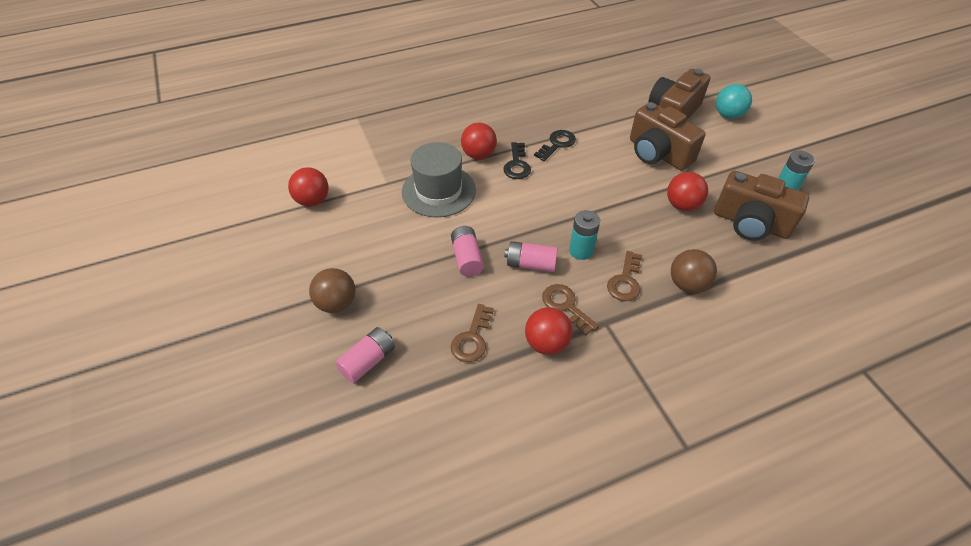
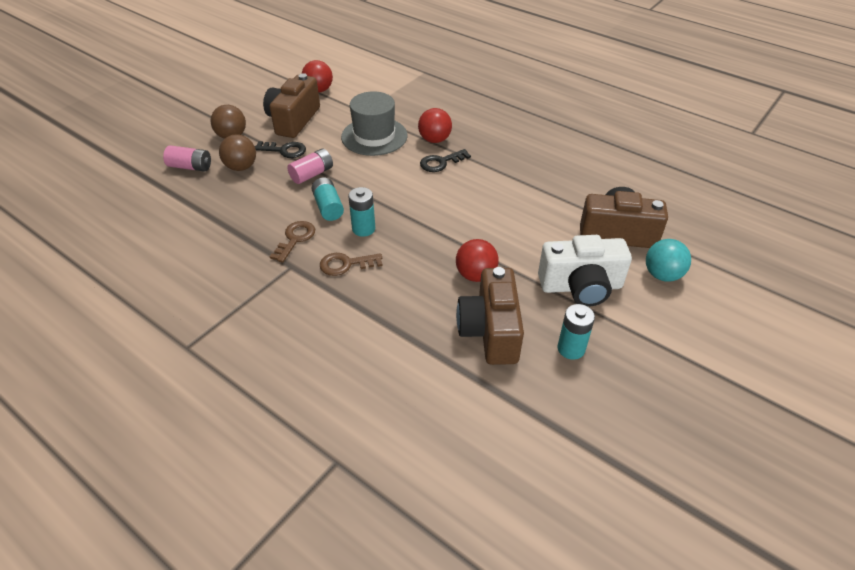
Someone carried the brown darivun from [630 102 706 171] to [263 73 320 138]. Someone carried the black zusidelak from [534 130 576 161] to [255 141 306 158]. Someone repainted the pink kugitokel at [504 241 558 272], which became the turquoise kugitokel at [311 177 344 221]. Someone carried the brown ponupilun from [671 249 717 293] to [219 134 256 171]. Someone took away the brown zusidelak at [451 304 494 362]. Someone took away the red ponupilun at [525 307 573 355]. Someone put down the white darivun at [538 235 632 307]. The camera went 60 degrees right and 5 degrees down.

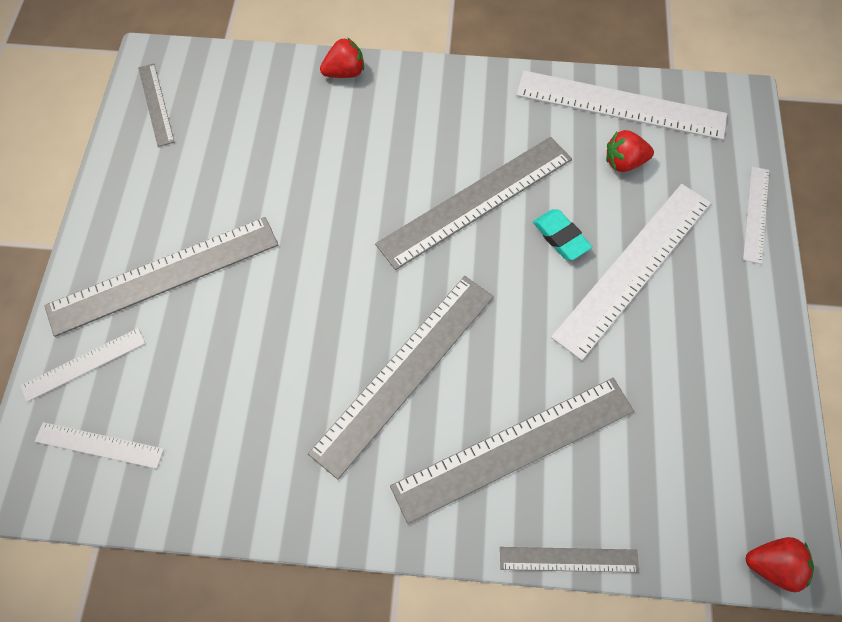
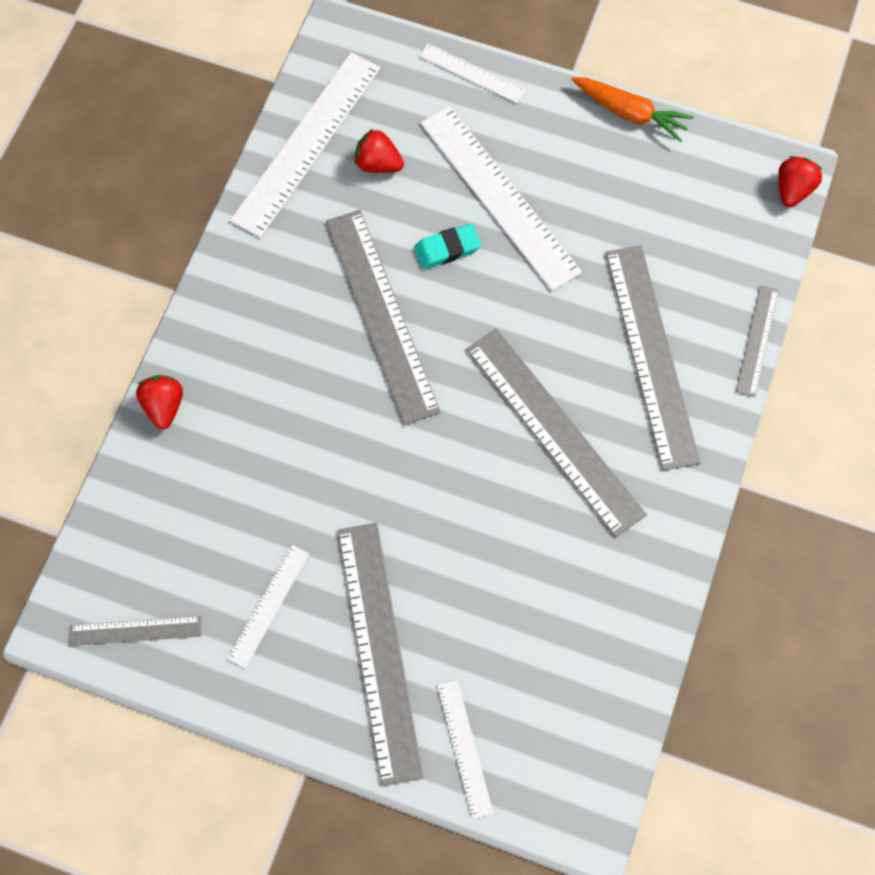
Someone rotated the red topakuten at [606 130 654 172] by 105 degrees clockwise. Someone carried the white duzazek from [35 422 164 469] to [227 545 309 668]. Someone put down the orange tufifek at [571 77 694 142]. The camera went 75 degrees left and 5 degrees up.

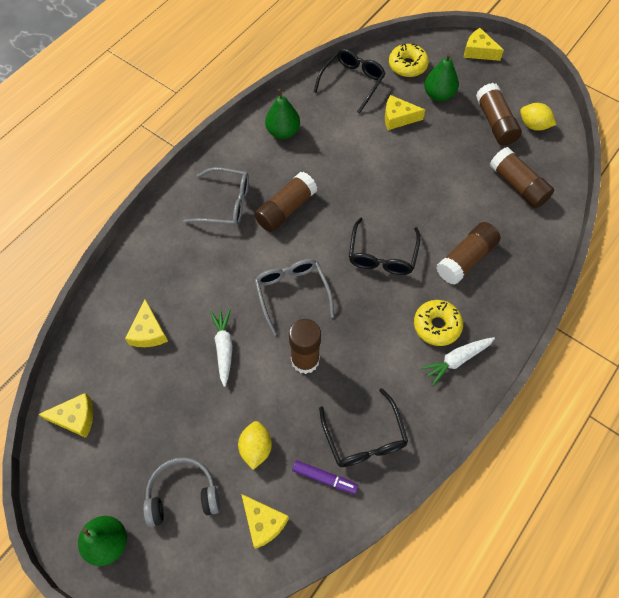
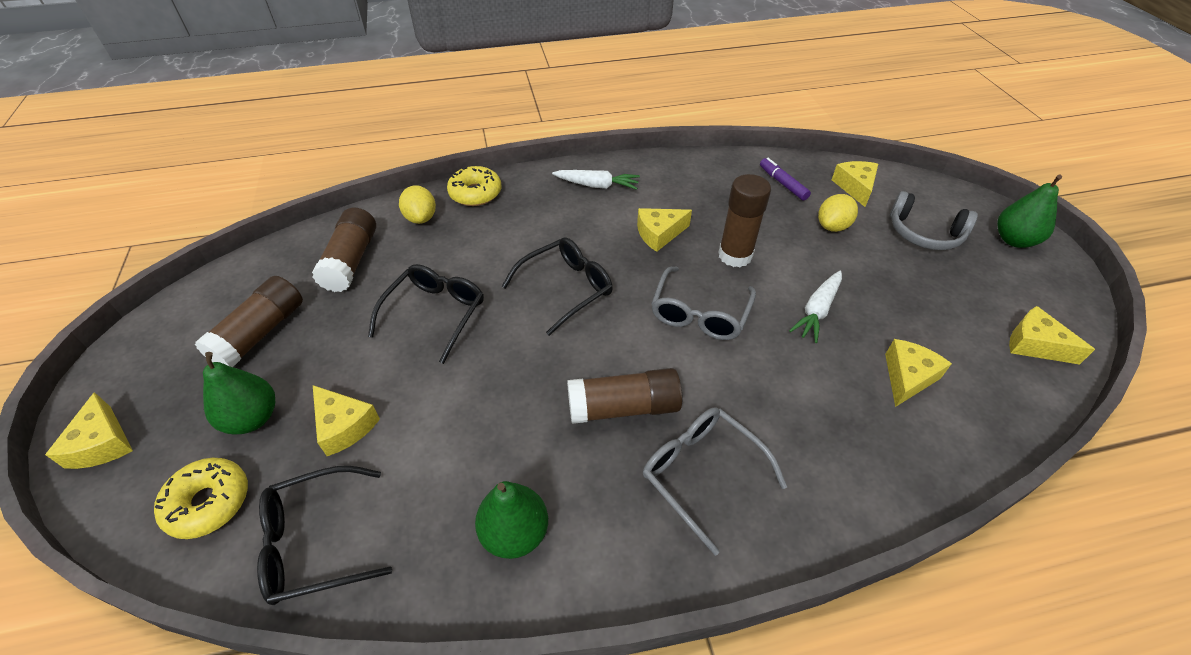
Someone carried the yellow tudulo from [520 103 556 131] to [399 185 436 224]. Someone took away the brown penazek at [436 222 500 285]. Someone carried the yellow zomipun from [414 300 463 346] to [447 166 501 206]. Someone carried the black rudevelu from [319 388 408 467] to [368 264 484 364]. Someone put down the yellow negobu at [637 208 692 252]. The camera went 140 degrees left and 15 degrees down.

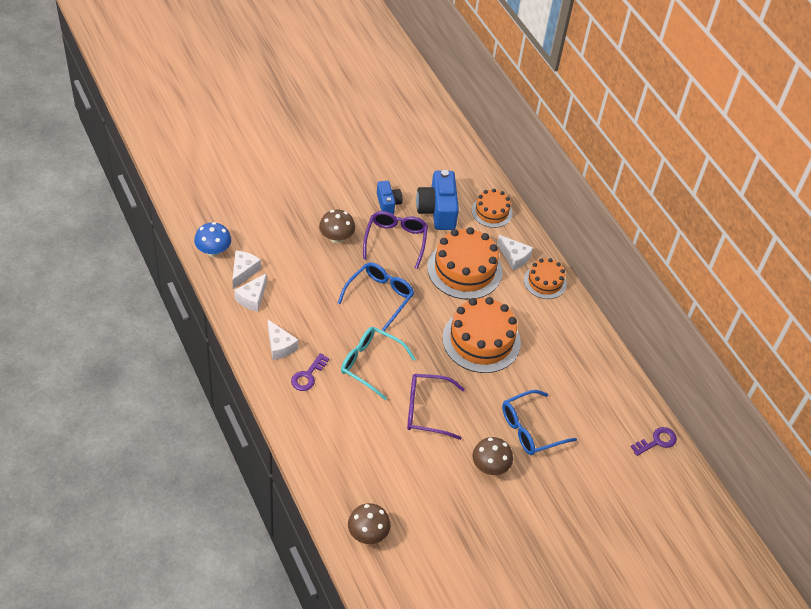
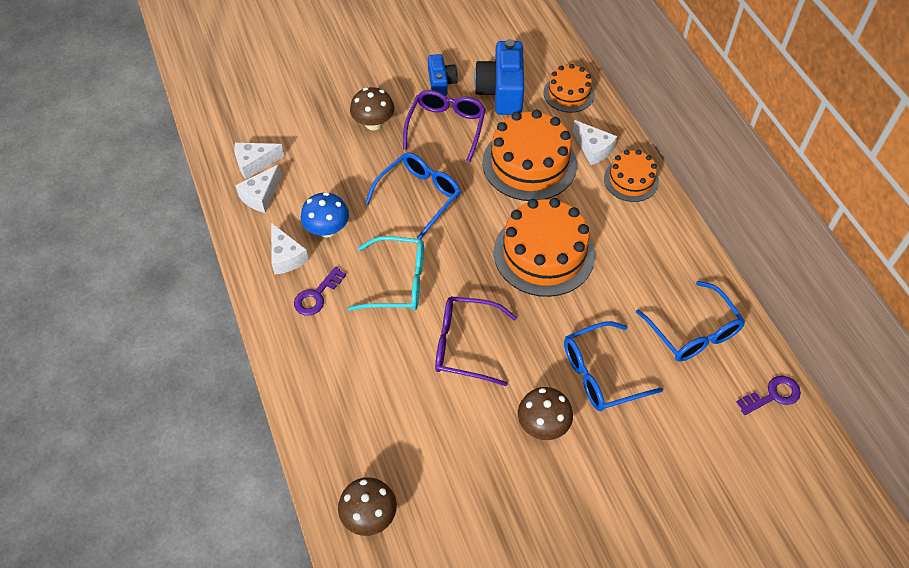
Someone carried the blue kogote from [194 222 231 257] to [301 192 349 238]. Someone rotated the white negobu at [232 251 261 289] by 135 degrees counterclockwise. Someone rotated the turquoise rudevelu at [341 327 416 400] by 150 degrees clockwise. Someone put down the blue rudevelu at [636 281 745 362]. The camera went 10 degrees right and 5 degrees up.

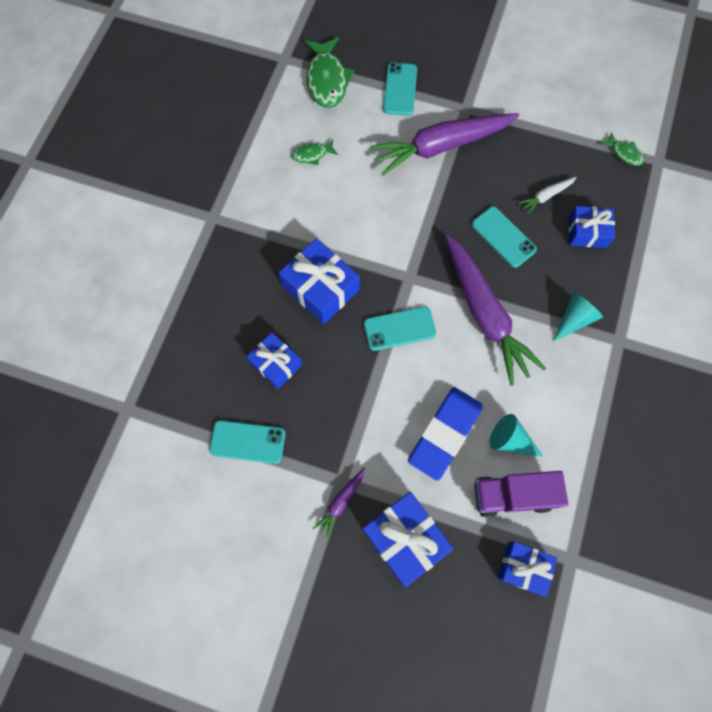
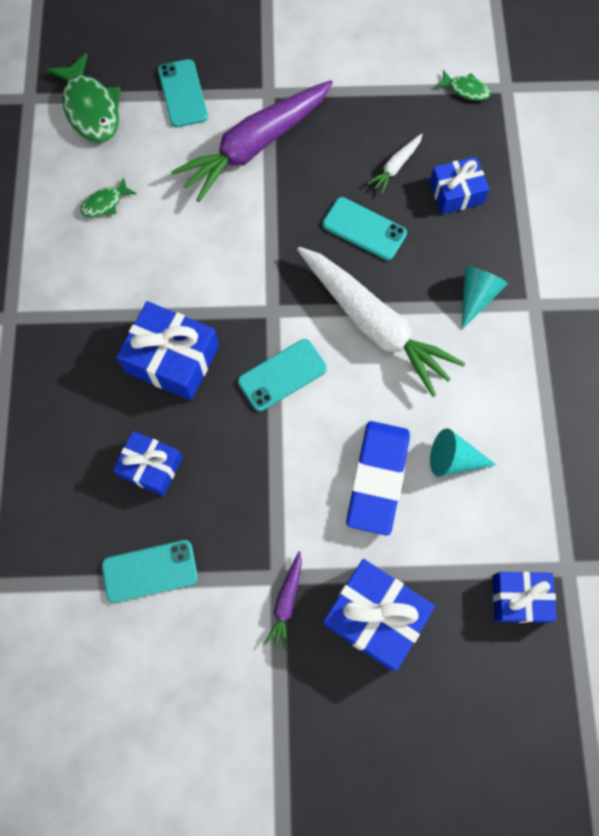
Someone repainted the purple tufifek at [445 234 546 386], which became the white tufifek at [297 247 465 397]. Someone took away the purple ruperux at [474 471 568 517]. The camera went 20 degrees left and 0 degrees up.

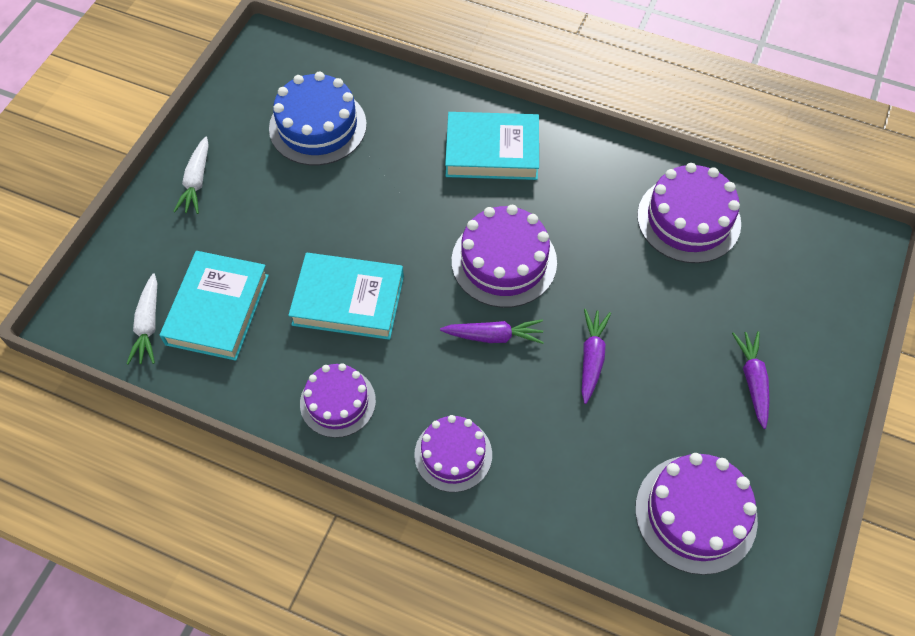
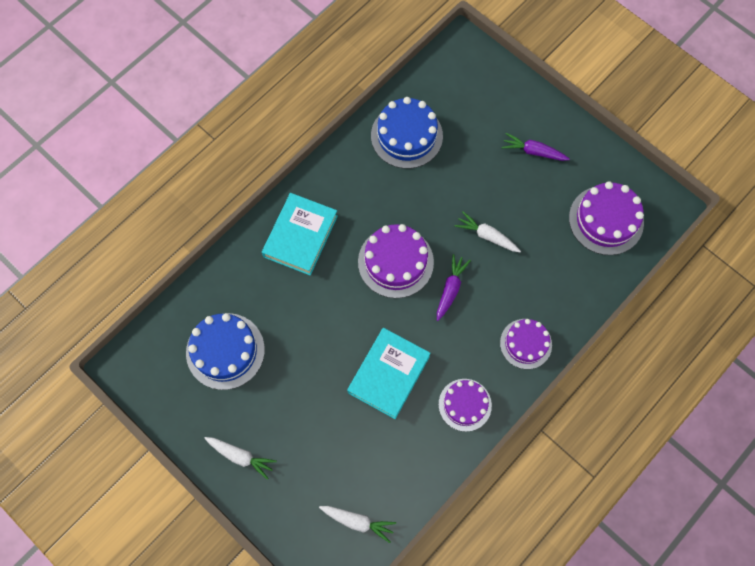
Someone repainted the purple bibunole at [637 163 741 263], which became the blue bibunole at [371 97 443 169]. Someone took away the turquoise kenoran at [160 251 269 361]. Someone repainted the purple tufifek at [582 309 611 404], which became the white tufifek at [455 212 521 252]. The camera went 70 degrees left and 10 degrees up.

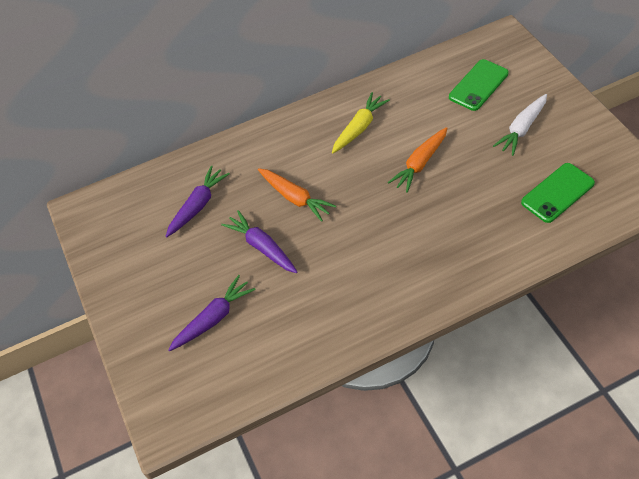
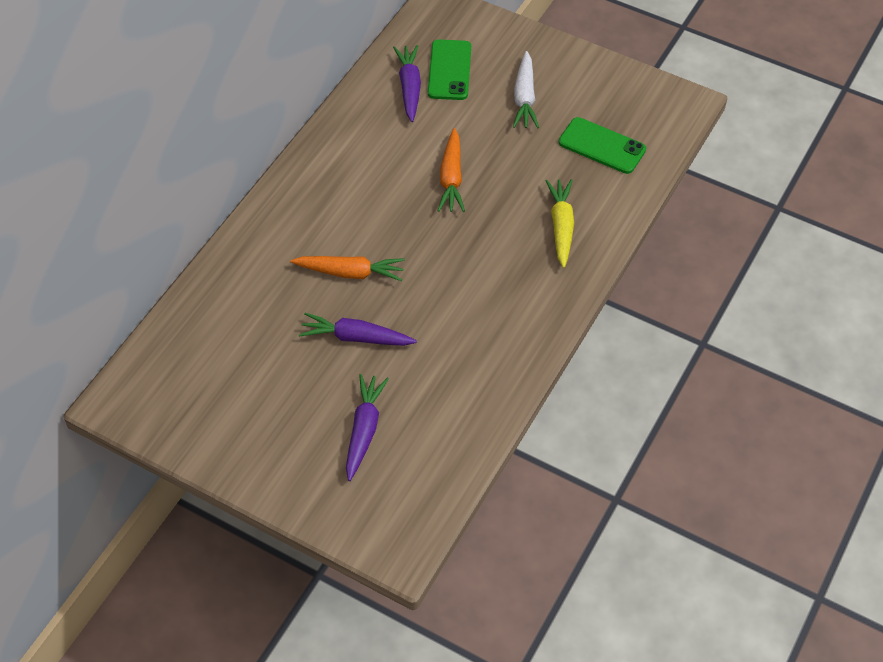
Someone carried the yellow tufifek from [332 92 390 153] to [545 179 574 268]. Someone rotated the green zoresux at [521 163 595 223] by 75 degrees counterclockwise. Someone carried the purple tufifek from [165 166 230 237] to [393 45 421 122]. The camera went 40 degrees left and 0 degrees up.

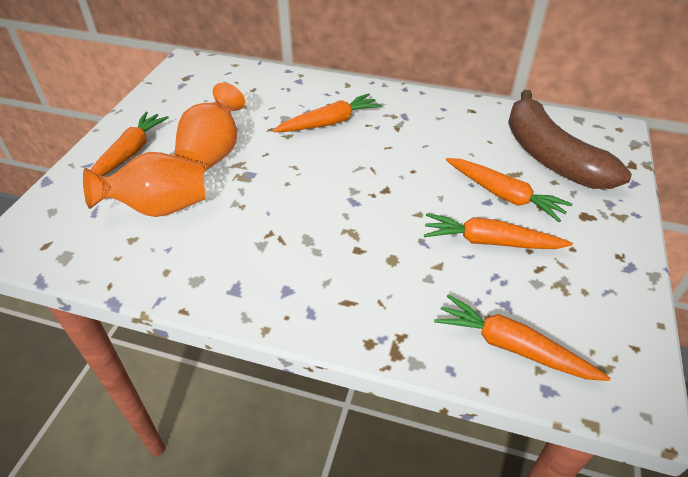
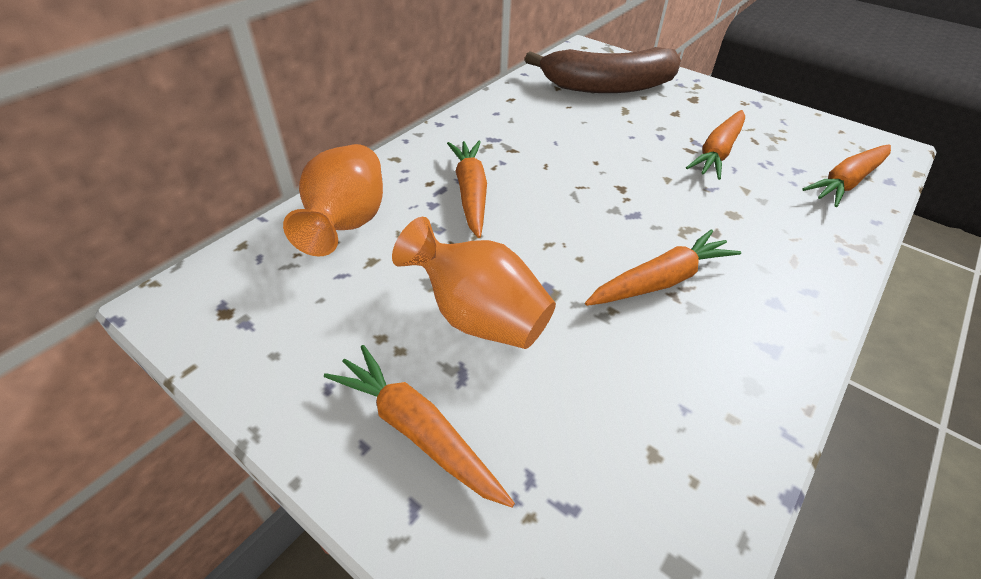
Someone carried the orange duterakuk from [83 152 205 217] to [283 144 383 256]. Someone carried the orange tufifek from [446 158 573 222] to [585 229 741 306]. The camera went 70 degrees left and 0 degrees up.

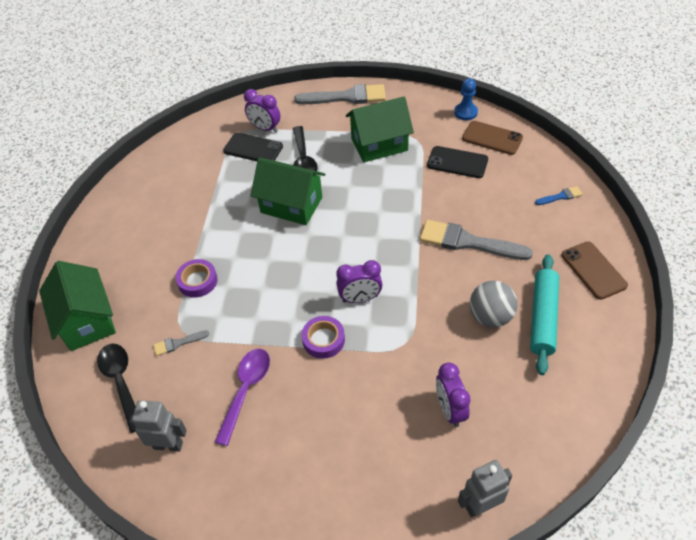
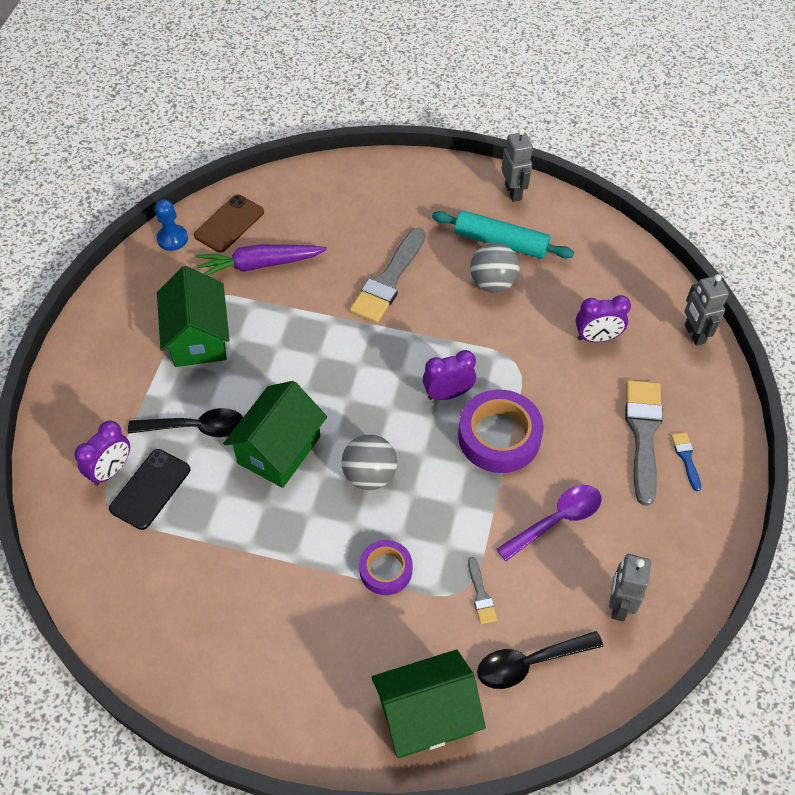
Someone carried the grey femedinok from [294 84 386 104] to [625 380 663 506]. Someone swapped the black zoresux at [427 146 488 178] for the purple tufifek at [196 244 327 276]. Someone carried the blue femedinok from [535 186 583 205] to [671 432 701 491]. Someone took away the brown zoresux at [561 241 628 300]. Someone rotated the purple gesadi at [336 260 383 303] by 105 degrees counterclockwise. Someone scaled the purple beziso at [301 316 345 359] by 1.69. Someone rotated the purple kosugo at [215 349 270 446] by 120 degrees clockwise. Someone put down the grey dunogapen at [501 128 533 202]. Someone put down the grey ponupilun at [342 434 397 490]. The camera went 85 degrees left and 5 degrees up.

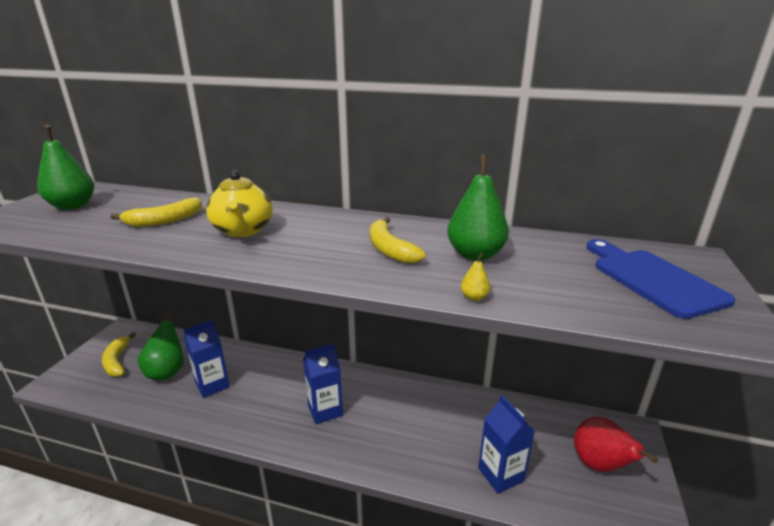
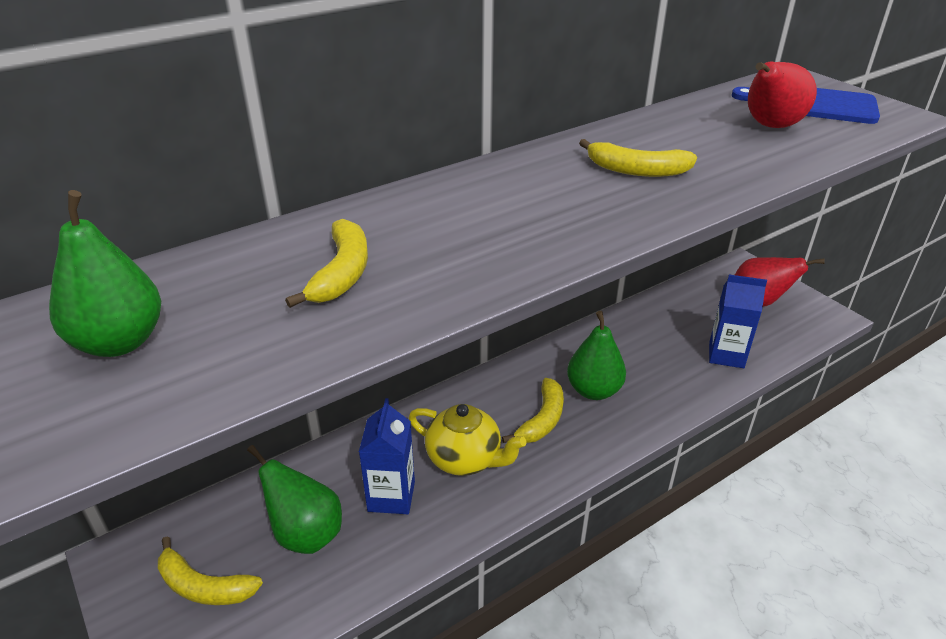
Someone carried the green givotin from [447 154 509 261] to [567 311 626 400]. Someone carried the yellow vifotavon from [206 170 273 237] to [409 404 526 476]. Someone took away the yellow givotin at [461 253 490 301]. Someone swapped the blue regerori at [303 343 343 424] for the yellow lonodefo at [502 378 564 443]. Someone put down the red givotin at [748 61 817 128]. The camera went 50 degrees left and 10 degrees up.

